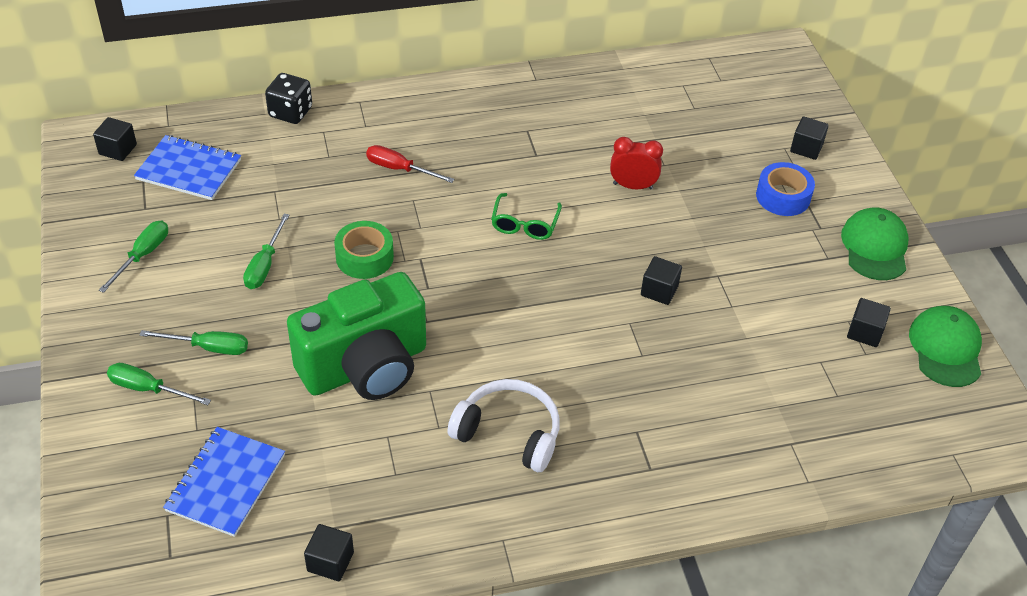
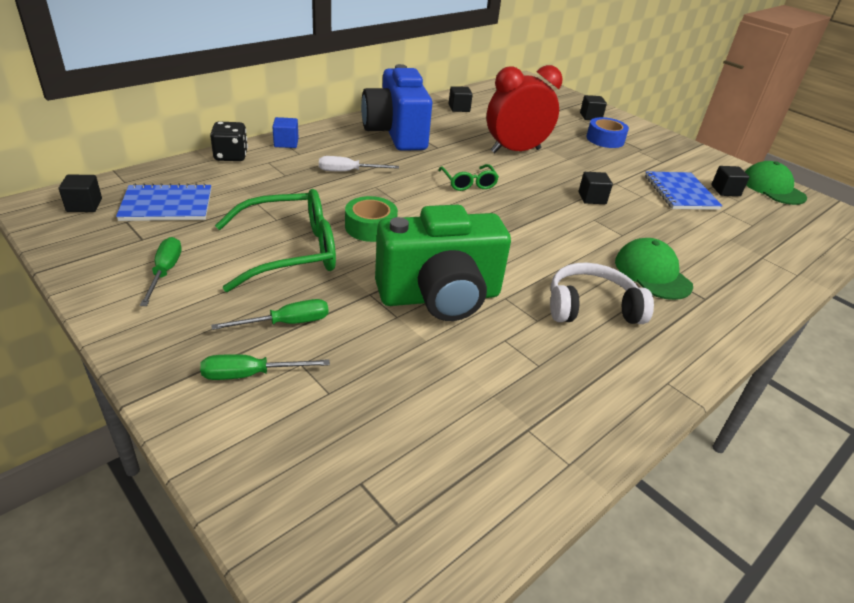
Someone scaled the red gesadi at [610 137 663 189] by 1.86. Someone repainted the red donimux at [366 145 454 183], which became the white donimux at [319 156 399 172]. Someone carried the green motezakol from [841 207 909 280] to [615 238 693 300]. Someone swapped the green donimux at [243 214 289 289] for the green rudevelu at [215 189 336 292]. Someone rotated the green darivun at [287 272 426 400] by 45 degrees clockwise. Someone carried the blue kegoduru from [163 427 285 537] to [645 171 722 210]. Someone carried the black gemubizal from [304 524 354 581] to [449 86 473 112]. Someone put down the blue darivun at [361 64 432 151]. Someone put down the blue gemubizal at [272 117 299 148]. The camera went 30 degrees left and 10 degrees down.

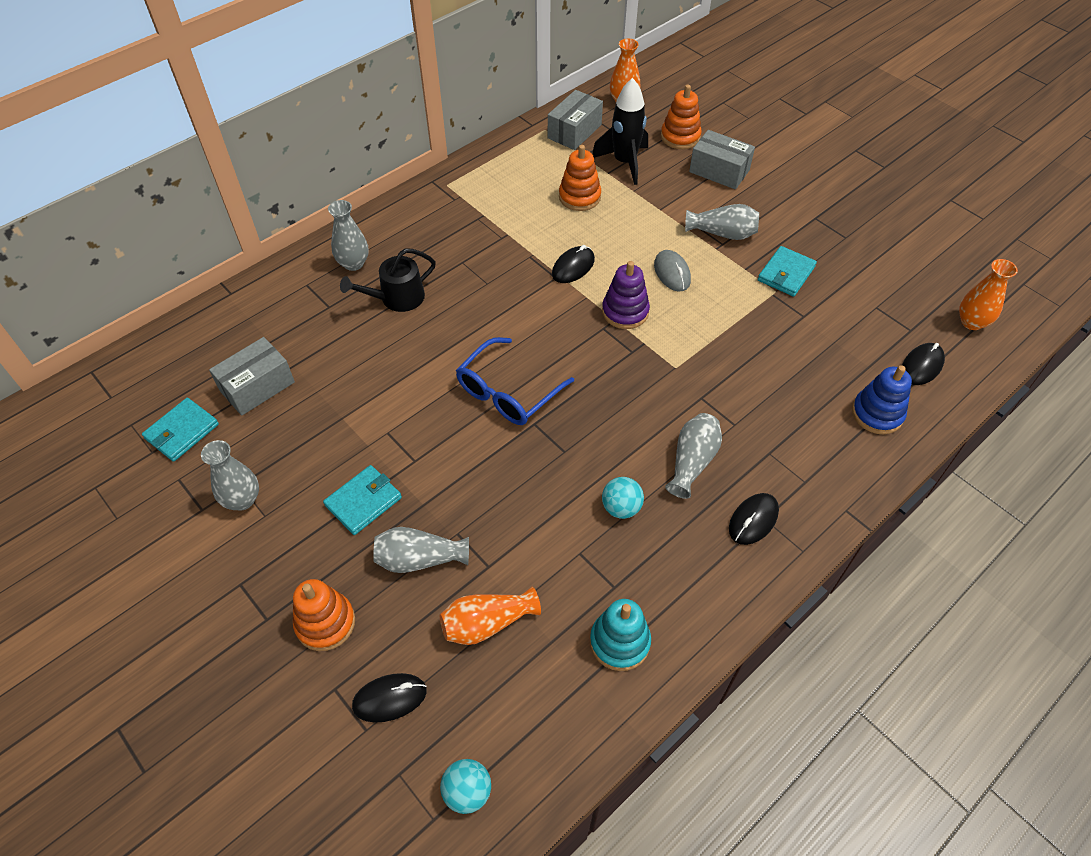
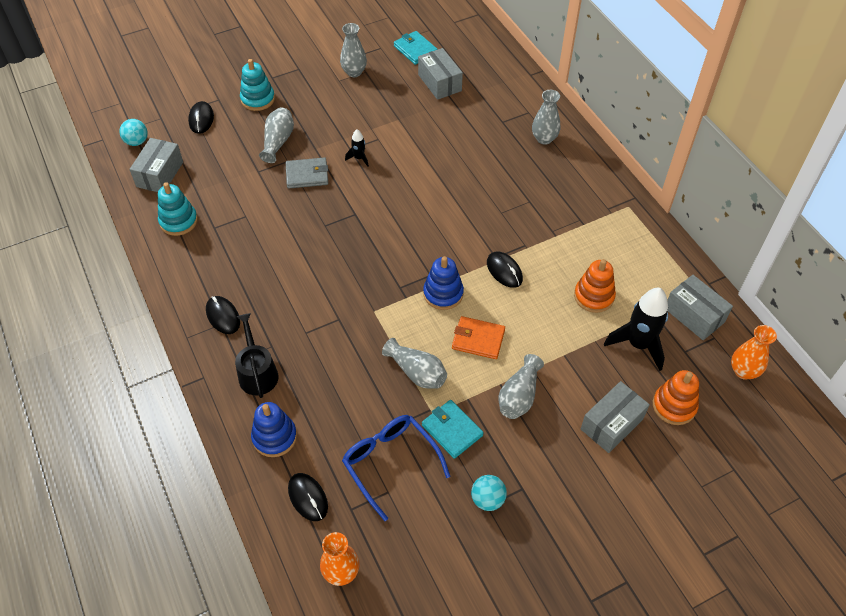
Someone carried the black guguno from [340 248 436 312] to [235 313 279 398]. Someone swapped the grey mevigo at [654 250 691 292] for the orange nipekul at [452 316 505 359]. Someone repainted the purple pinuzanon at [602 261 650 329], which became the blue pinuzanon at [423 256 464 310]. Someone carried the blue rudevelu from [456 337 574 425] to [342 415 450 521]. Someone carried the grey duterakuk from [665 413 722 499] to [382 338 447 389]. Someone took away the turquoise nipekul at [323 465 402 535]. Someone carried the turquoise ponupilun from [602 477 644 519] to [471 475 507 511]. Someone repainted the orange pinuzanon at [293 579 355 651], which became the turquoise pinuzanon at [240 59 275 111]. Someone took away the orange duterakuk at [440 587 541 645]. Someone put down the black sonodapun at [345 129 369 167]. Someone put down the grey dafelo at [129 138 183 192]. Someone put down the grey nipekul at [285 157 328 189]. The camera went 105 degrees right and 0 degrees up.

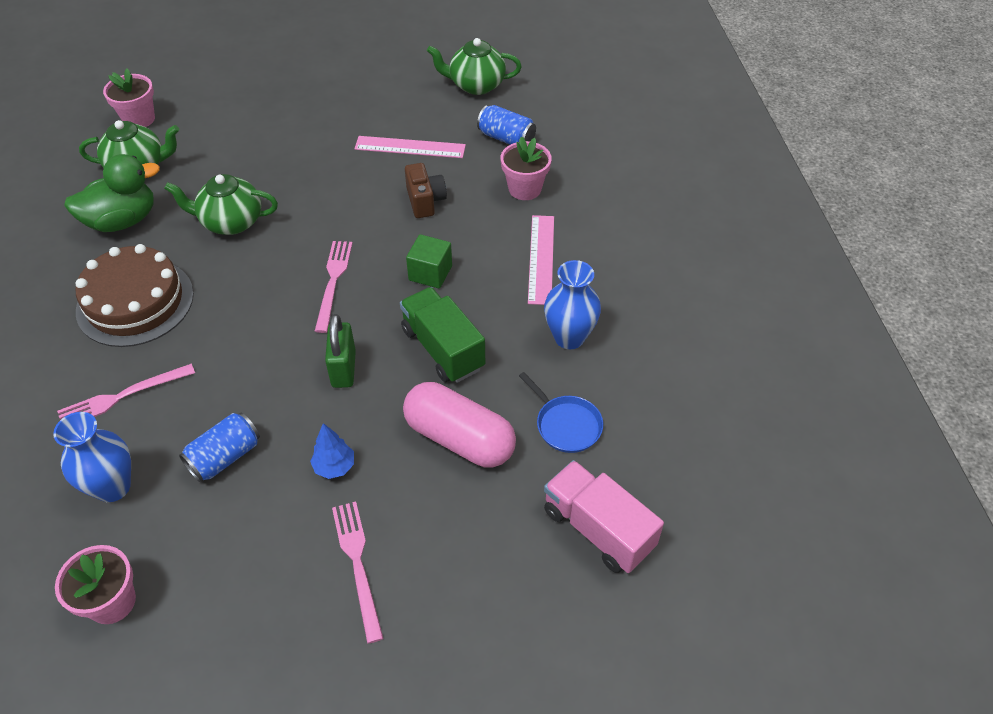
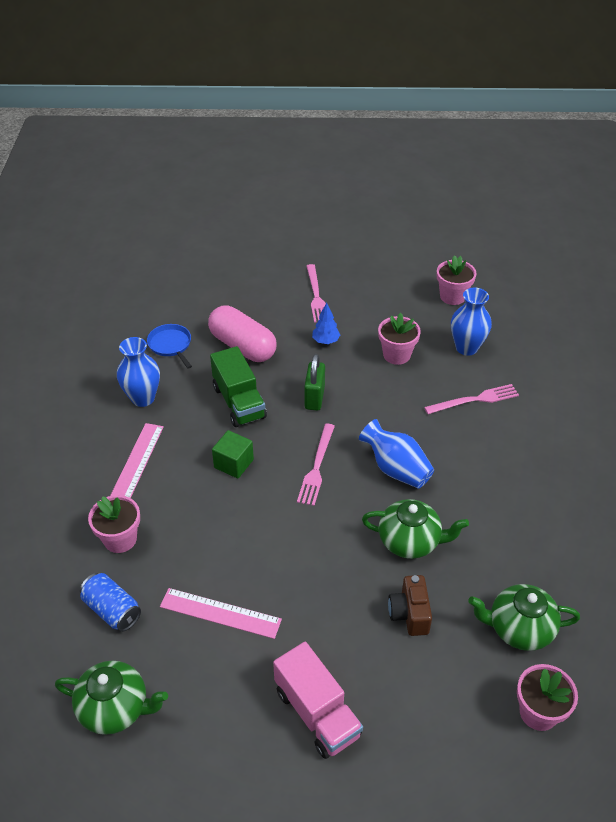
Someone took away the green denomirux at [64 154 160 232]. Someone carried the brown darivun from [405 163 447 218] to [388 575 432 636]. Someone took away the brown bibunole at [75 244 194 347]. Someone swapped the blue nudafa at [179 413 260 482] for the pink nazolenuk at [378 313 421 365]. Someone carried the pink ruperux from [544 460 664 573] to [273 642 363 759]. Someone put down the blue duterakuk at [359 419 434 489]. The camera went 170 degrees left and 5 degrees down.

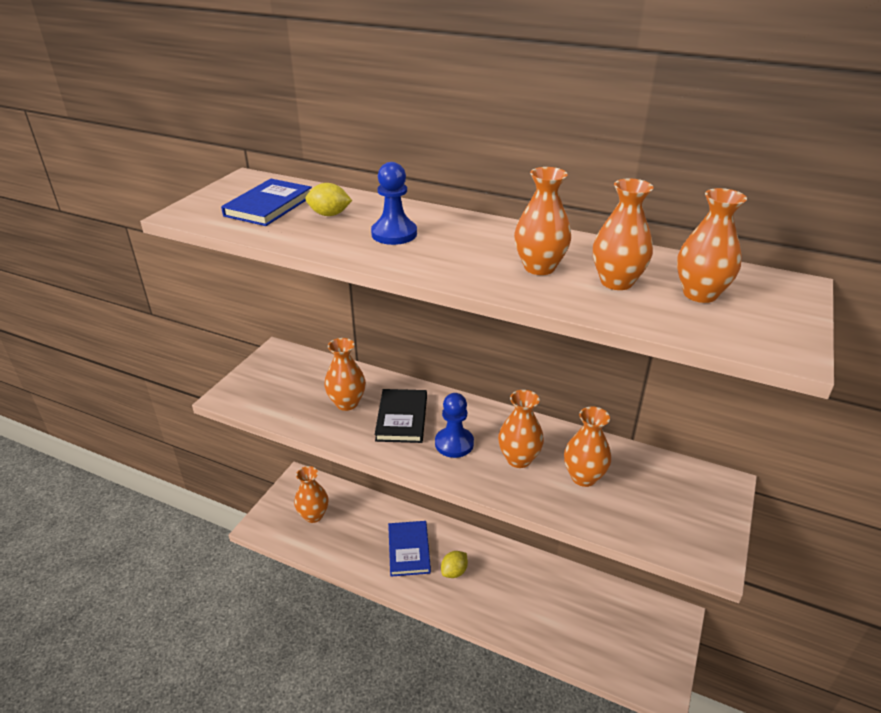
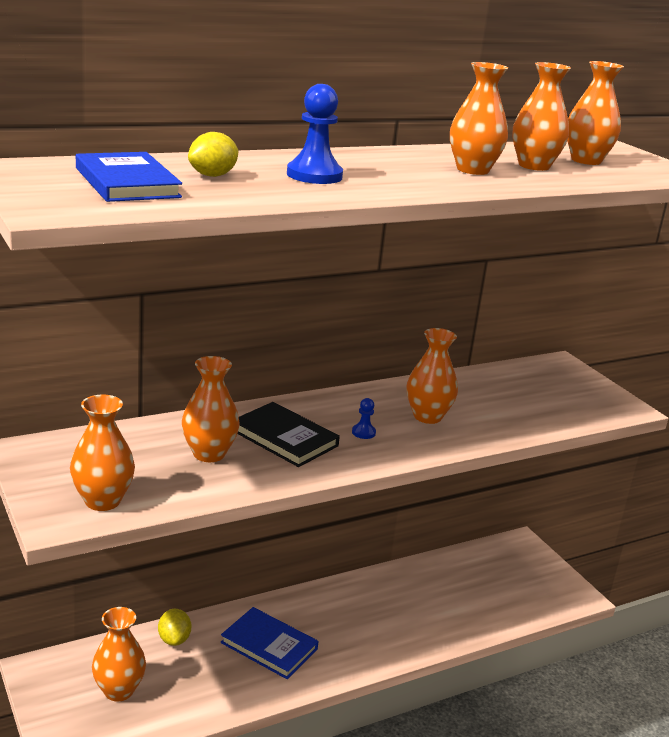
Someone scaled the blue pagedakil at [435 393 474 458] by 0.50. Someone carried the orange duterakuk from [564 406 611 487] to [70 394 135 511]. Someone carried the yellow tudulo from [441 551 468 578] to [158 609 192 646]. The camera went 55 degrees left and 10 degrees down.

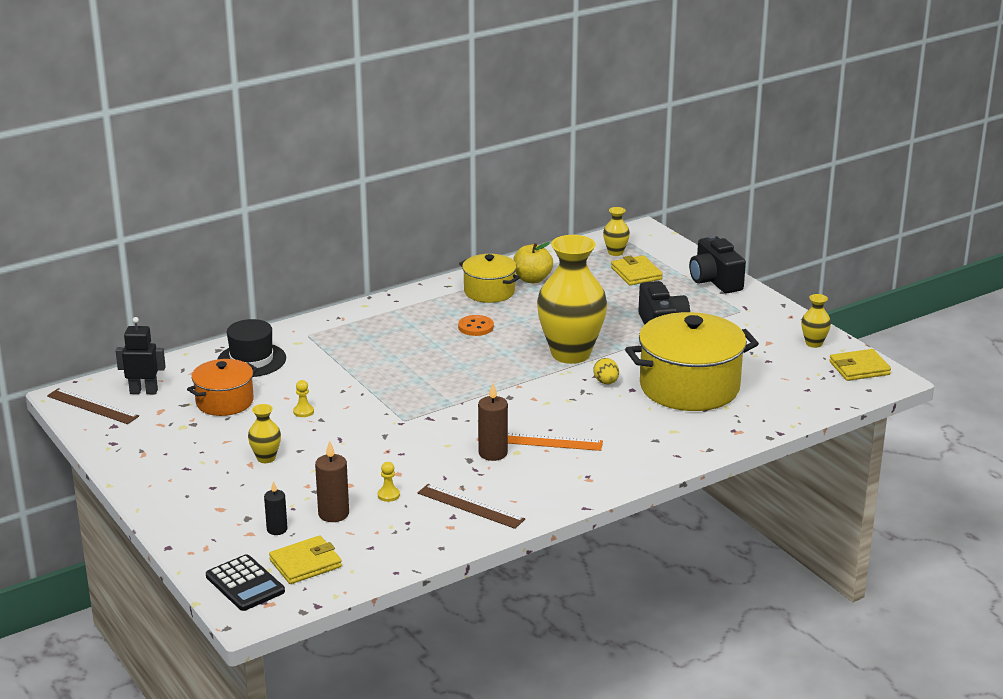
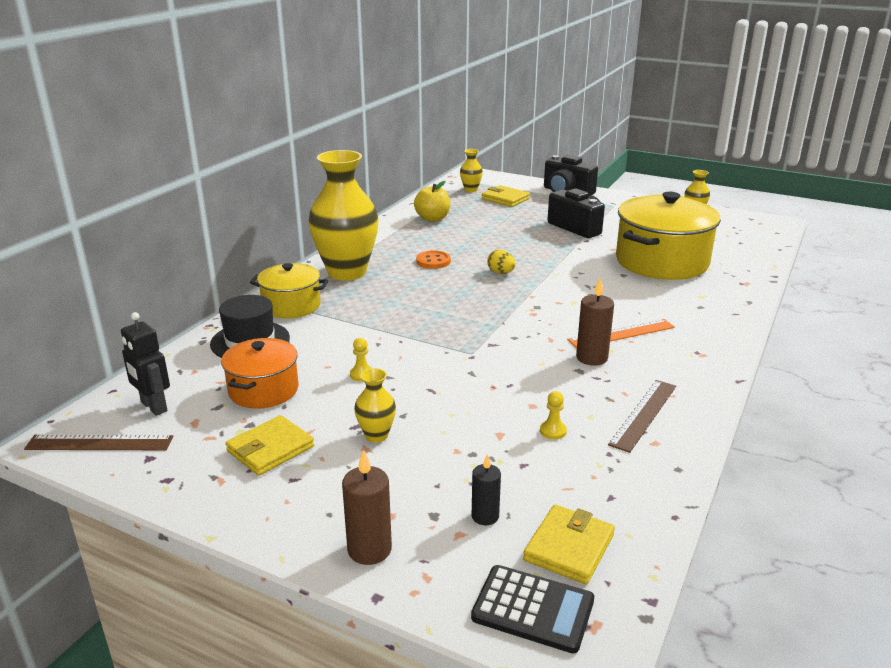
Someone carried the yellow duterakuk from [537 235 607 364] to [308 150 379 281]. Someone carried the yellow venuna from [459 254 520 303] to [250 263 328 318]. Someone rotated the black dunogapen at [115 317 166 394] by 105 degrees counterclockwise. Someone carried the yellow nipekul from [829 349 891 381] to [226 415 314 476]. Someone carried the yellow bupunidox from [594 358 619 384] to [487 250 516 274]. Someone carried the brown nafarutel from [315 441 349 522] to [342 450 392 565]. Someone rotated the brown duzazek at [418 484 525 529] by 60 degrees counterclockwise. The camera went 30 degrees left and 0 degrees up.

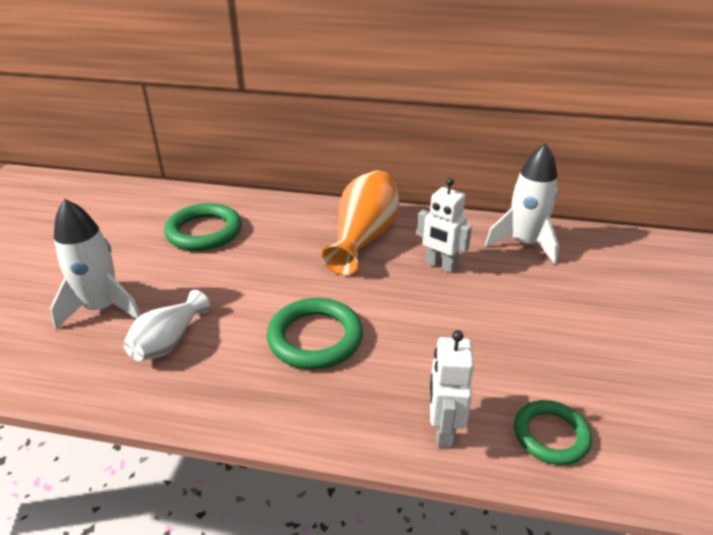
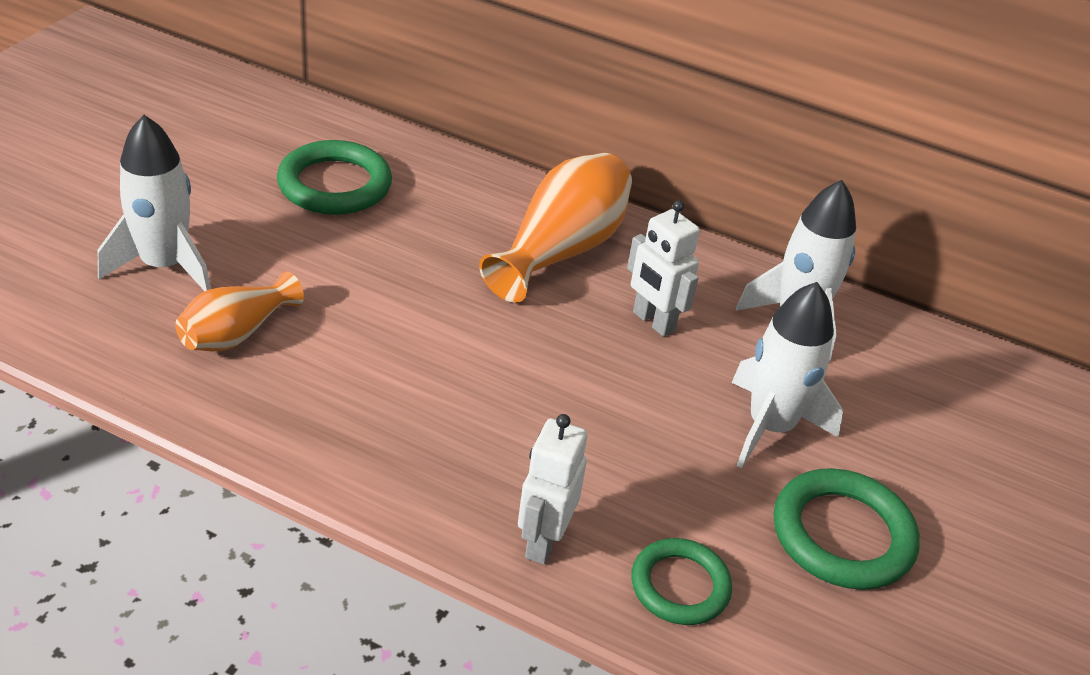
Someone repainted the white duterakuk at [123 290 210 361], which became the orange duterakuk at [176 271 304 351]. Someone carried the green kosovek from [267 298 363 369] to [774 468 920 590]. Someone put down the white sonodapun at [732 282 843 468]. The camera went 10 degrees right and 5 degrees up.

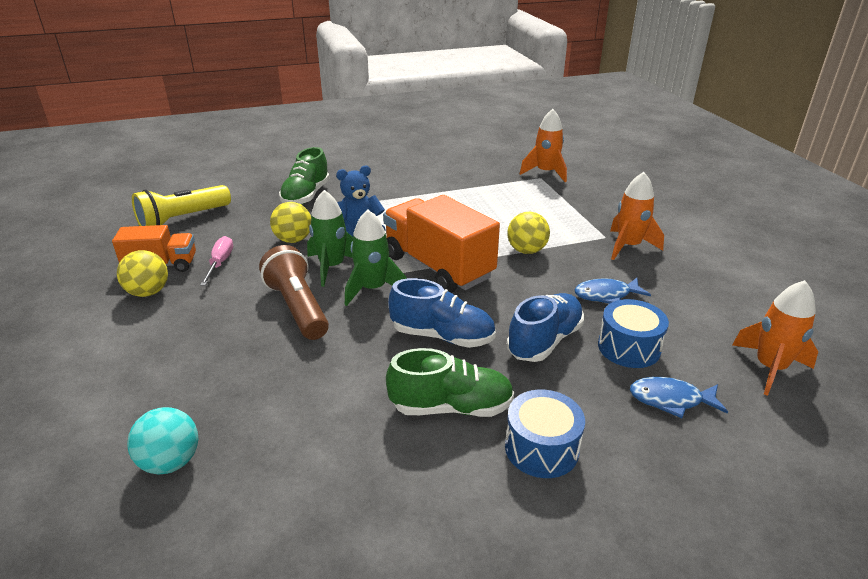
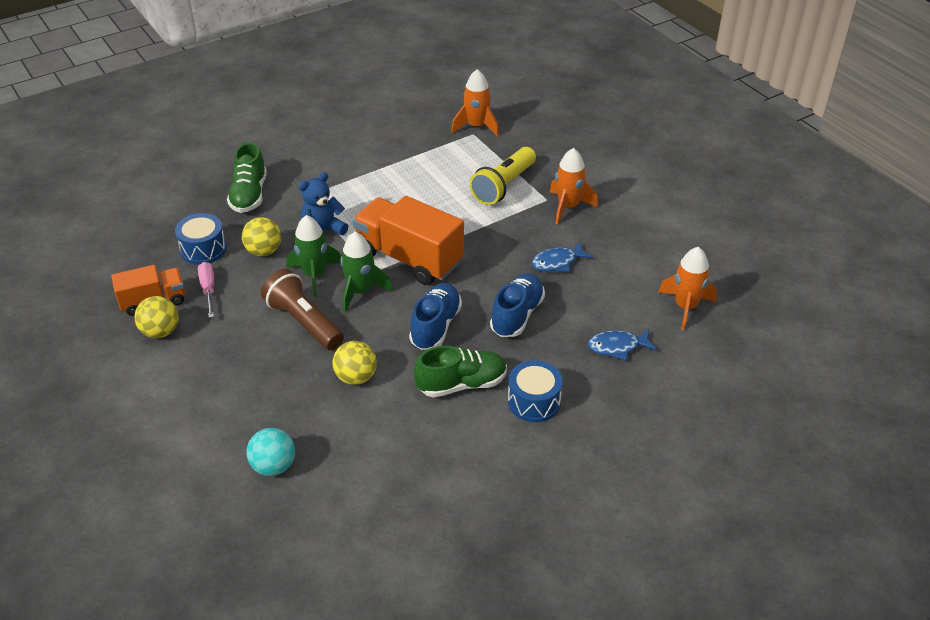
Someone carried the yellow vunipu from [132 185 231 226] to [470 147 536 205]. Someone carried the yellow ponupilun from [507 212 550 254] to [332 341 377 385]. Someone rotated the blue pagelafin at [388 278 496 348] by 75 degrees counterclockwise. Someone carried the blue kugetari from [598 299 669 368] to [175 213 227 265]. The camera went 15 degrees left and 10 degrees up.

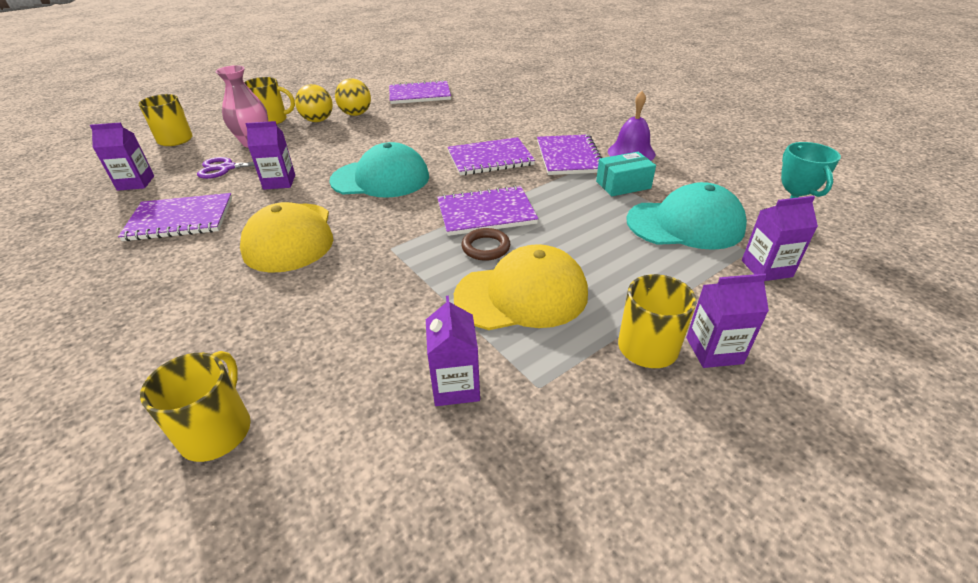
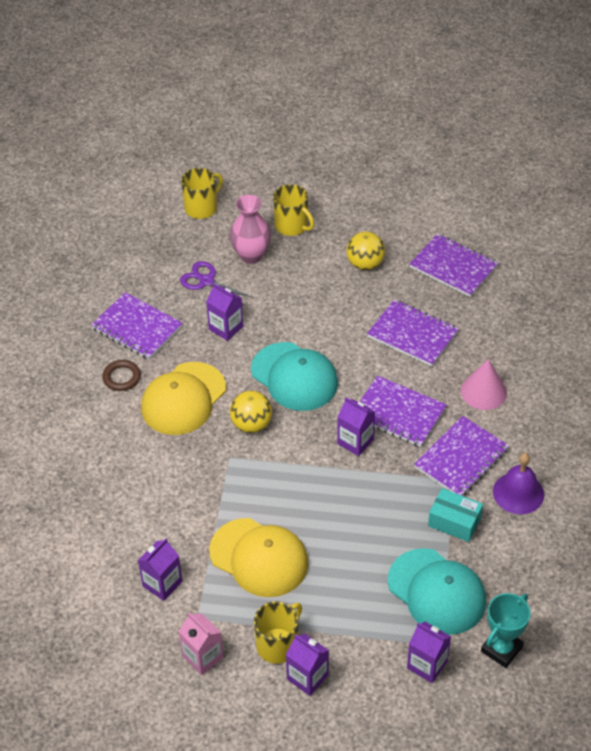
Someone carried the yellow ponupilun from [295 84 333 122] to [230 391 272 433]. Someone carried the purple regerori from [90 123 154 191] to [337 397 375 456]. Someone carried the purple kegoduru from [437 185 538 236] to [367 299 459 366]. Someone carried the brown kosovek from [461 228 510 261] to [102 360 141 391]. Someone took away the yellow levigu at [140 351 251 462]. Someone put down the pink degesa at [461 359 507 410]. Someone put down the pink regerori at [178 613 224 676]. The camera went 45 degrees right and 10 degrees up.

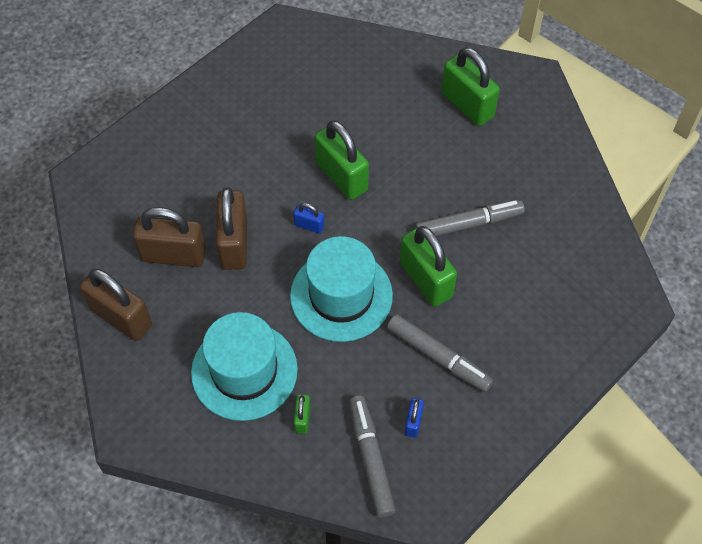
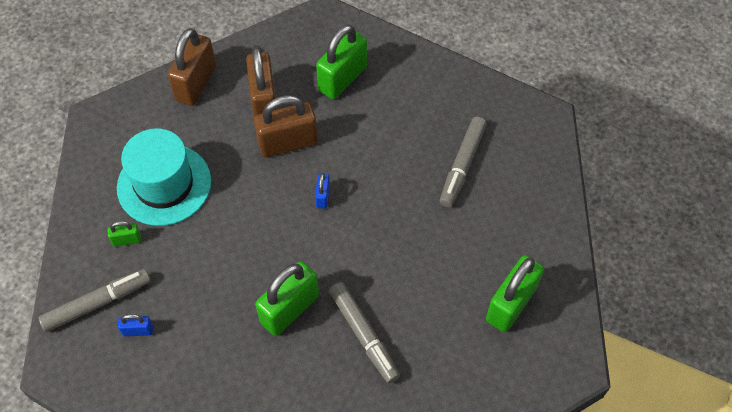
Someone carried the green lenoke from [315 120 369 200] to [316 25 367 99]. Someone took away the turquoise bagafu at [290 236 393 342]. Someone carried the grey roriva from [387 314 493 392] to [440 117 487 207]. The camera went 75 degrees right and 0 degrees up.

